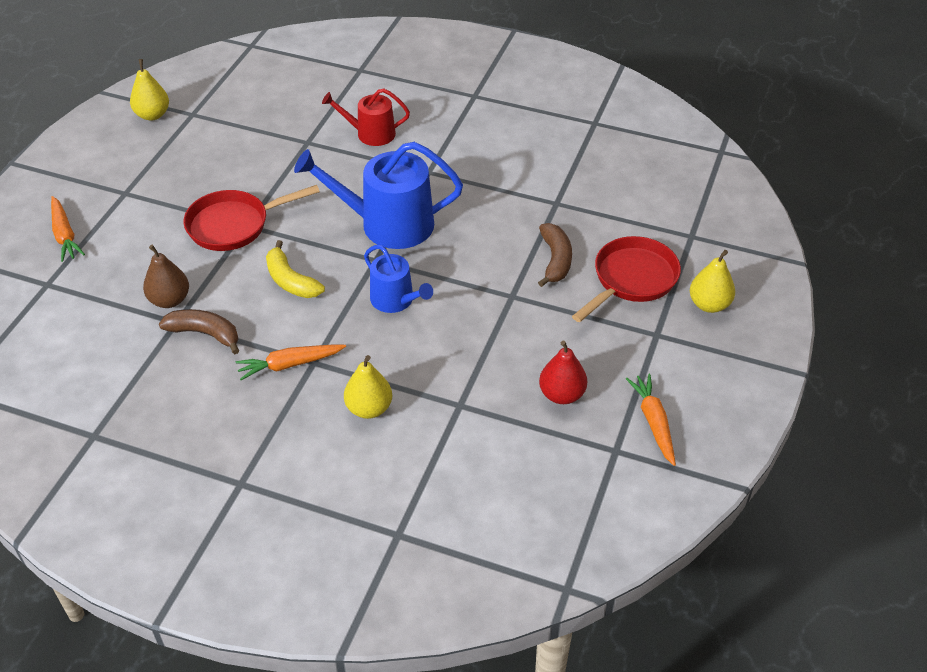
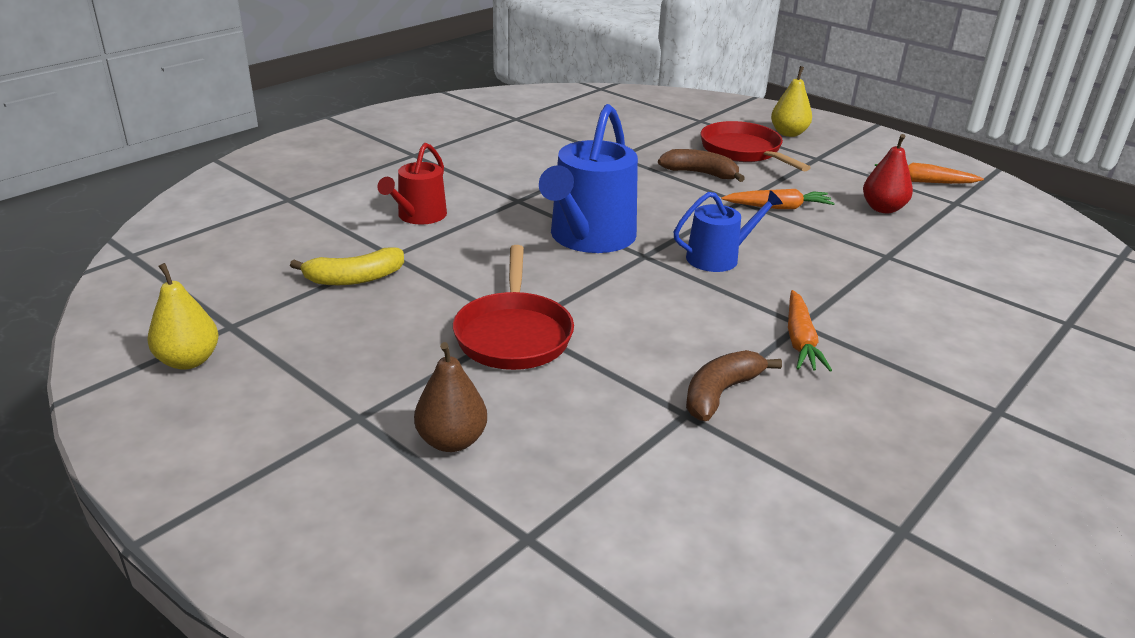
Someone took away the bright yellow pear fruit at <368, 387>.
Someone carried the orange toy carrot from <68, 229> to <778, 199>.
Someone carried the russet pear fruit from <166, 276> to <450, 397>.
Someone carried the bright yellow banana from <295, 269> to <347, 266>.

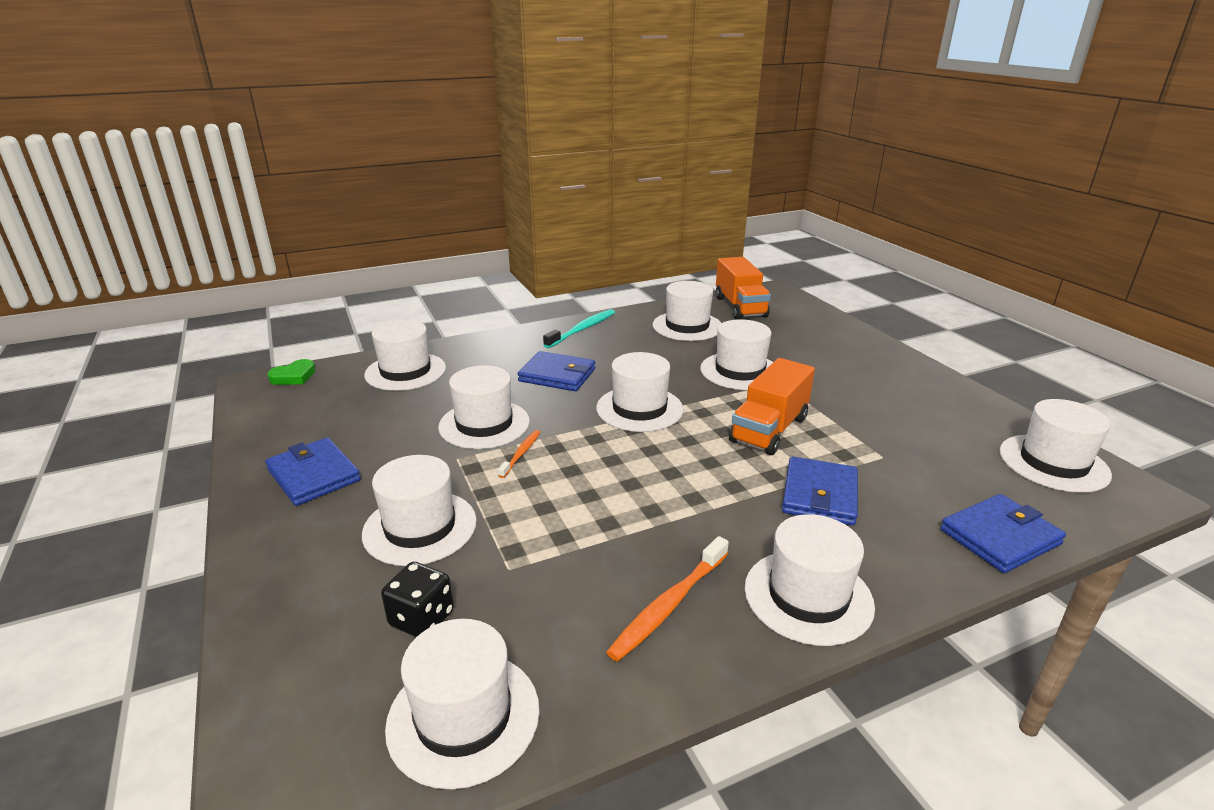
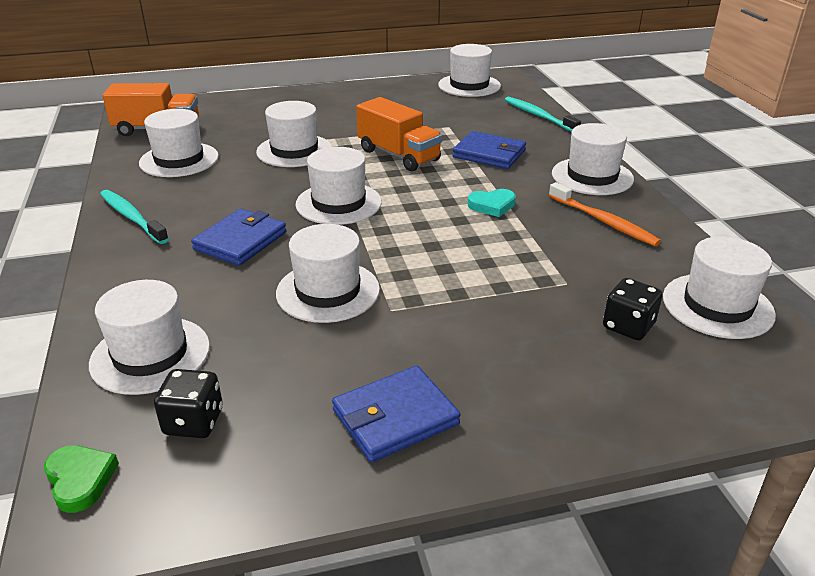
Someone took away the white tall hat at <419, 510>.
Someone took away the orange toothbrush at <519, 454>.
Someone put down the black game die at <188, 403>.
Someone put down the teal heart at <492, 203>.
Someone swapped the royal blue wallet at <1003, 533> for the teal toothbrush at <543, 114>.

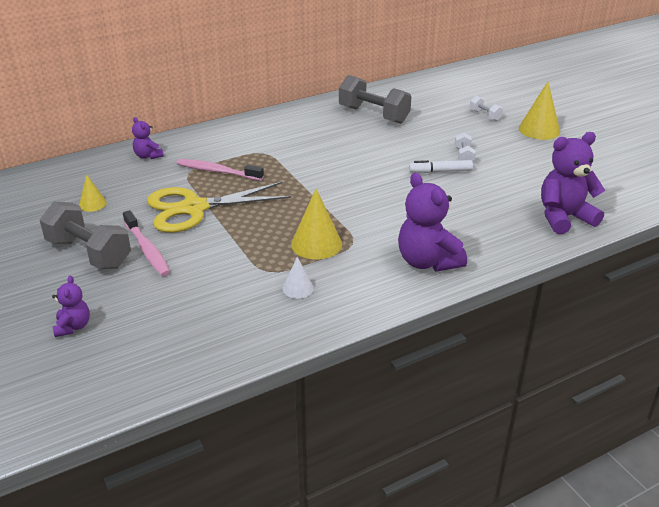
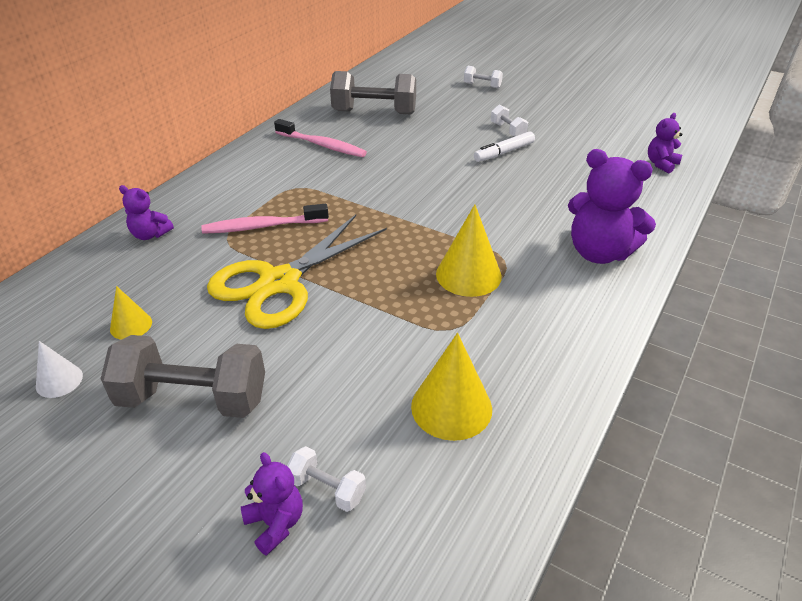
Someone put down the white dumbbell at <326, 479>.
Someone carried the rose-pink toothbrush from <146, 243> to <320, 138>.
Someone carried the white cone from <298, 278> to <59, 369>.
Someone carried the bright yellow cone from <539, 111> to <451, 387>.
Someone scaled the purple teddy bear at <573, 183> by 0.52.

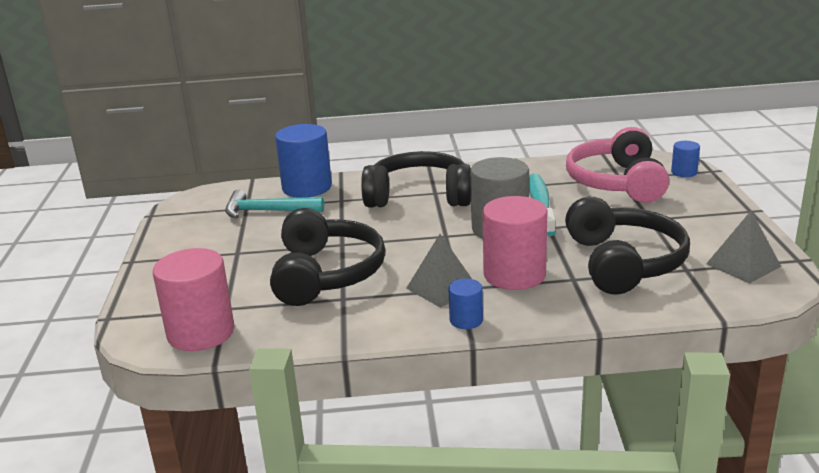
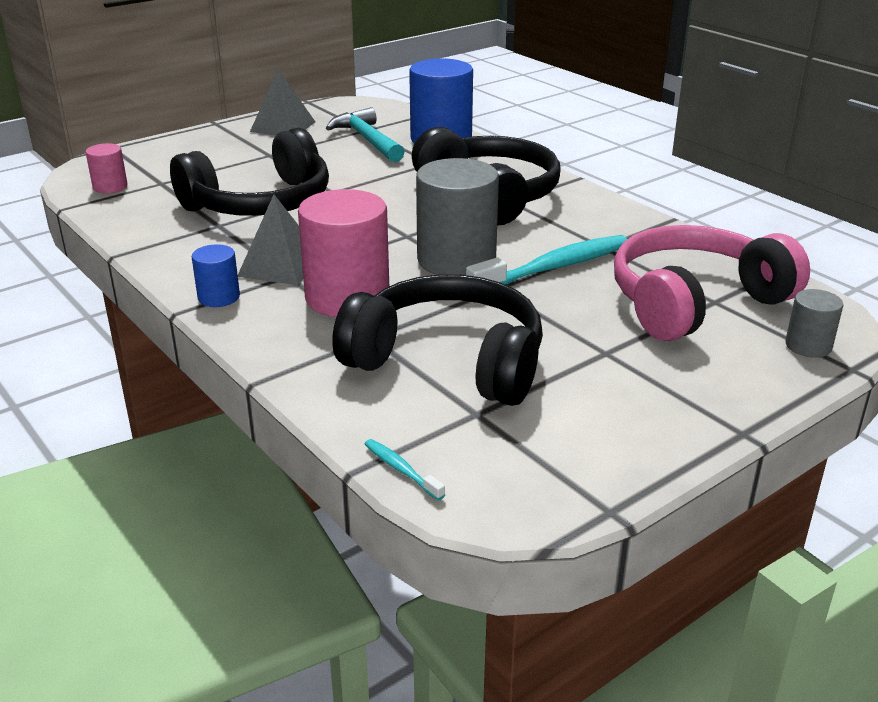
Someone put down the teal toothbrush at <405, 470>.
Someone carried the ash-grey pyramid from <743, 247> to <282, 102>.
Someone repainted the royal blue cylinder at <685, 159>, which became the ash-grey cylinder at <814, 323>.
Someone rotated the black headset at <627, 246> by 120 degrees counterclockwise.
Someone scaled the rose-pink cylinder at <194, 299> by 0.49.

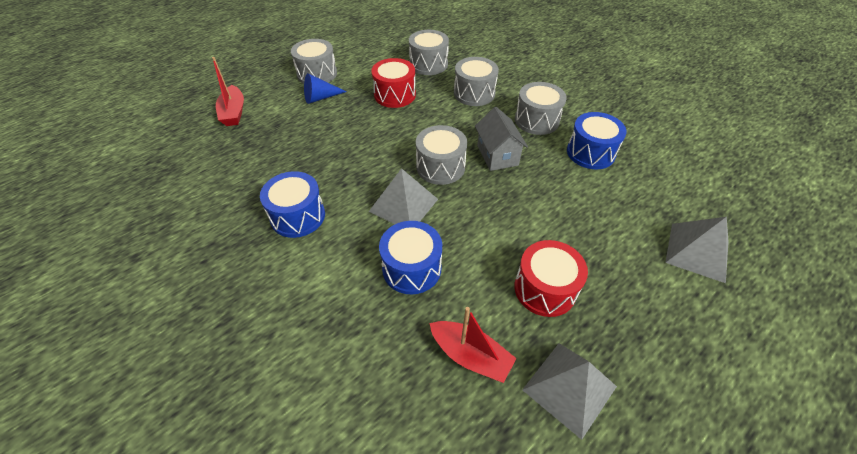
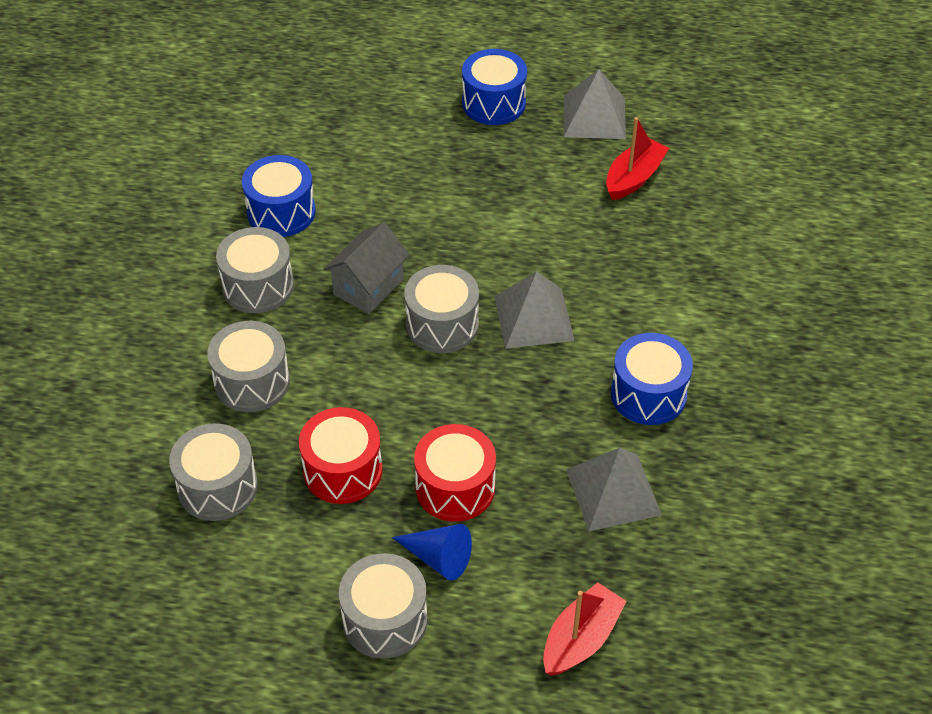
Someone carried the royal blue toy drum from <410, 257> to <494, 87>.
Someone carried the crimson toy drum from <551, 278> to <455, 473>.
Someone carried the ash-grey pyramid from <696, 250> to <614, 490>.
Someone rotated the crimson sailboat at <473, 345> by 45 degrees clockwise.

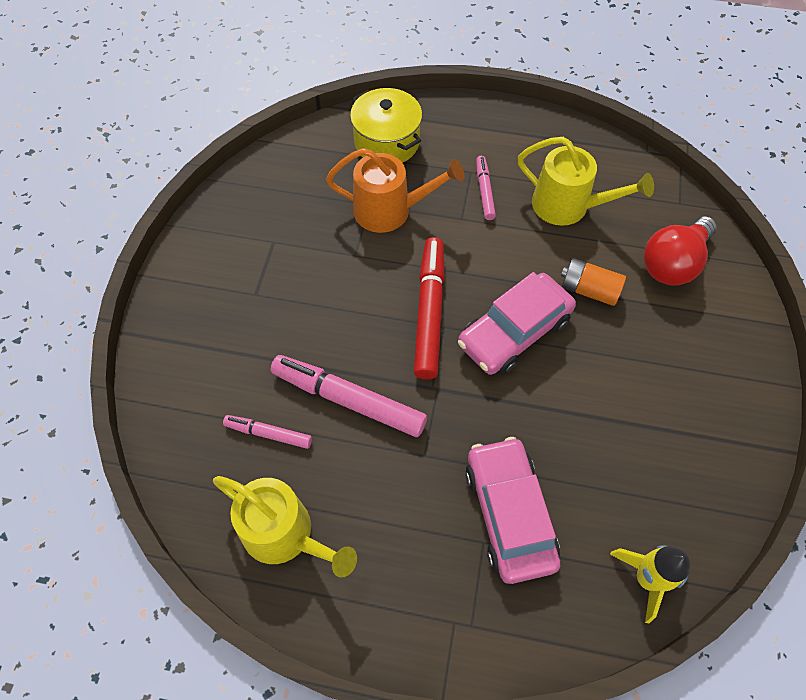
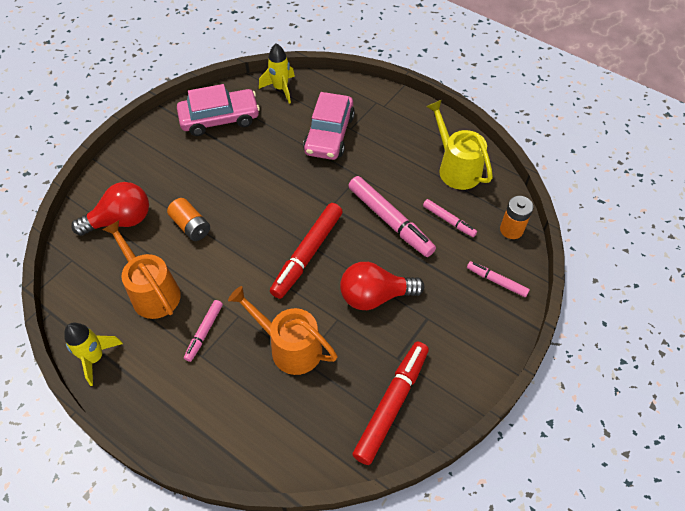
Someone took away the bright yellow pot at <386, 125>.
Someone put down the bright yellow spaceship at <93, 354>.
Someone put down the crimson lightbulb at <382, 286>.
Someone put down the crimson marker at <390, 403>.
Someone put down the rose-pink marker at <498, 279>.
Someone put down the orange AA battery at <516, 217>.
Someone carried the rose-pink car from <517, 323> to <218, 110>.
Someone repainted the bright yellow sprinkling can at <586, 181>, which became the orange sprinkling can at <141, 269>.

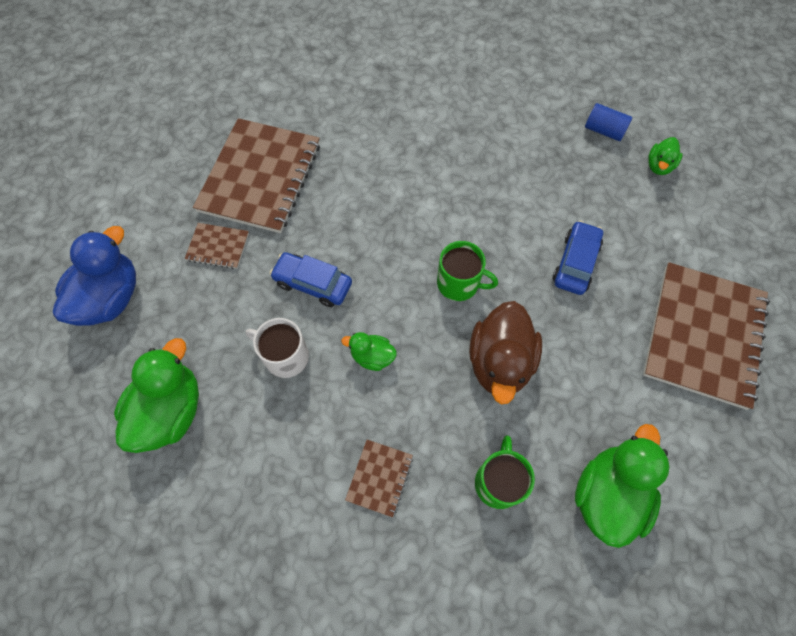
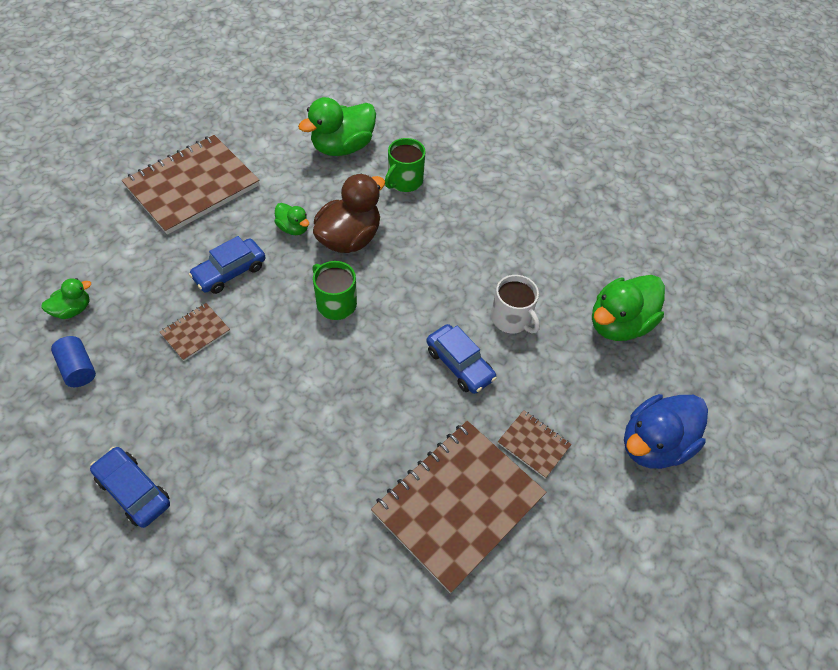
Someone put down the royal blue car at <130, 487>.
Someone carried the green rubber duck from <369, 351> to <291, 219>.
Someone carried the russet exercise book from <379, 478> to <195, 332>.

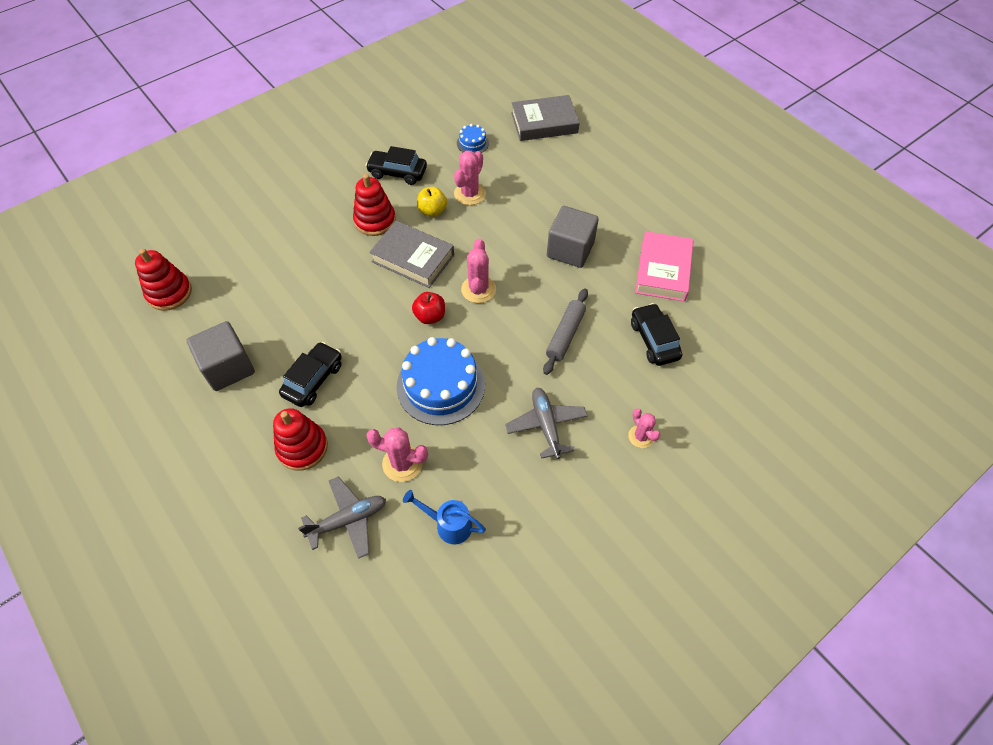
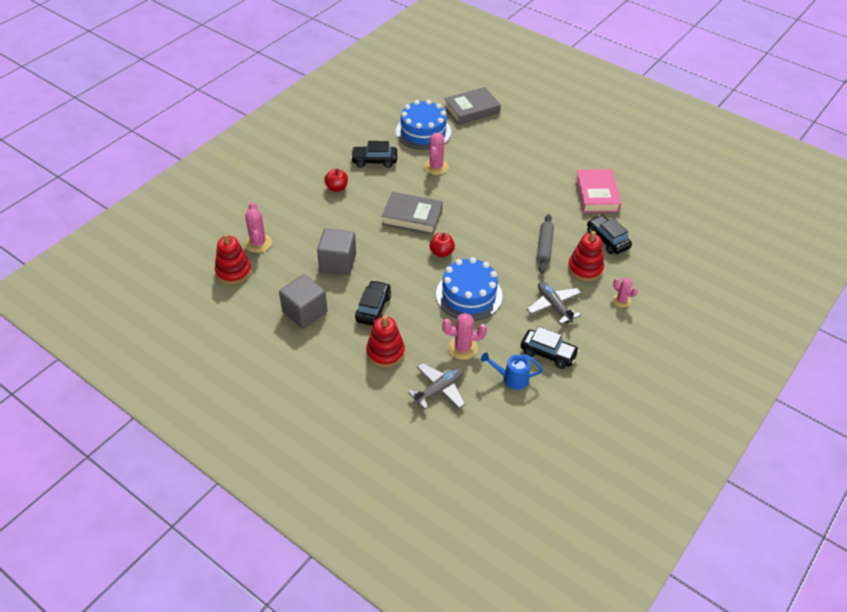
Someone took away the bright yellow apple fruit at <432, 202>.
Someone put down the crimson apple fruit at <336, 180>.
Someone put down the black car at <550, 347>.
Someone carried the crimson ring stacker from <374, 205> to <586, 256>.
Someone carried the rose-pink prickly plant from <478, 271> to <258, 228>.
Someone carried the ash-grey block from <573, 237> to <336, 251>.
Someone scaled the royal blue layer cake at <473, 138> by 2.18.

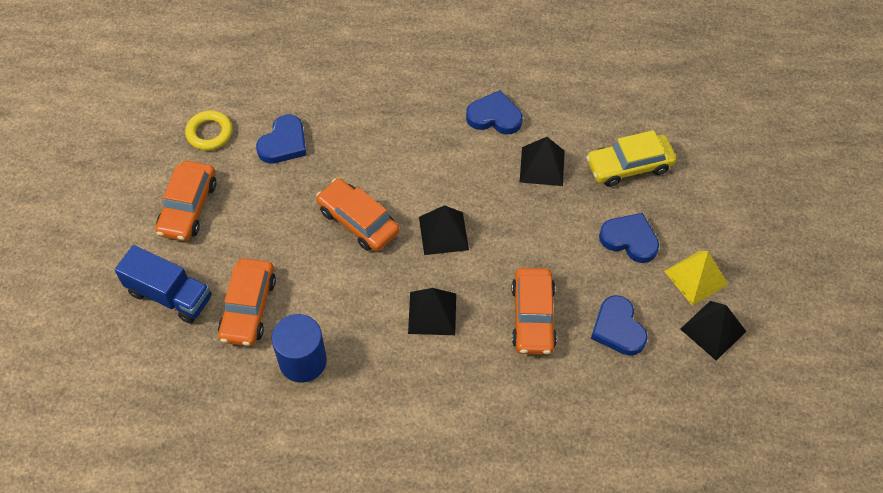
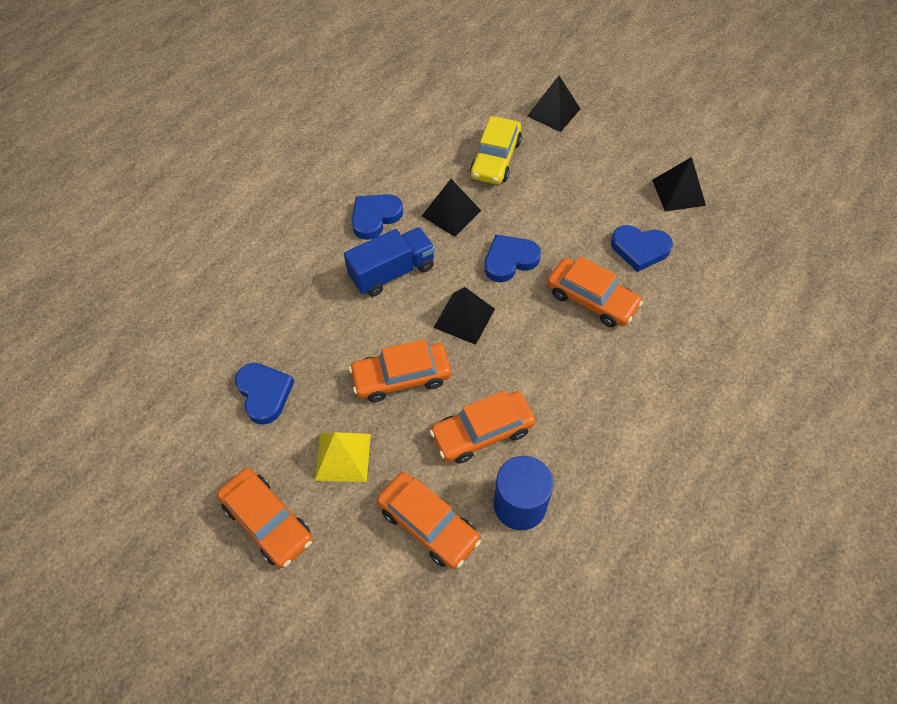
Someone took away the bright yellow ring at <208, 130>.
Someone put down the orange car at <483, 427>.
Someone carried the royal blue truck from <163, 284> to <389, 262>.
Someone carried the black pyramid from <432, 311> to <553, 104>.
Someone carried the royal blue heart from <629, 238> to <512, 258>.
Someone carried the bright yellow pyramid from <696, 278> to <343, 457>.

